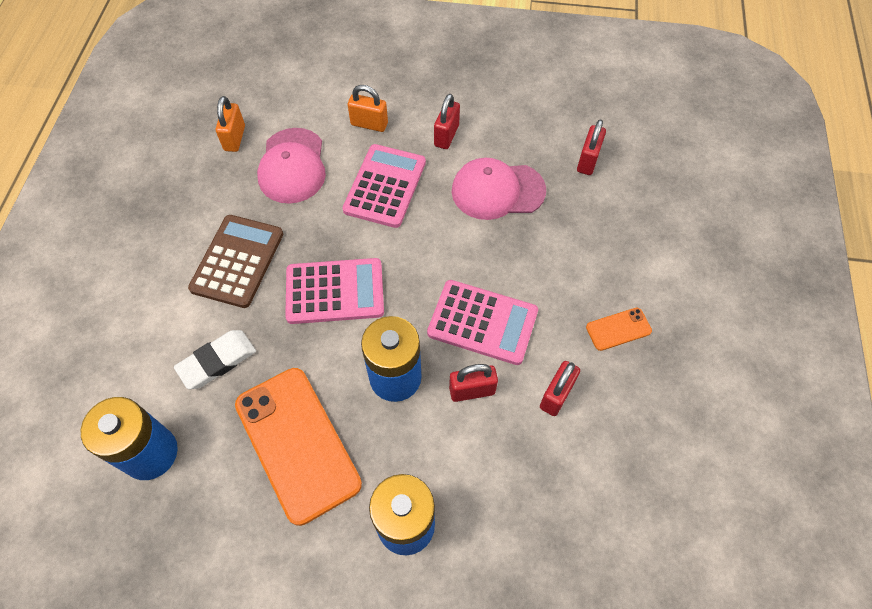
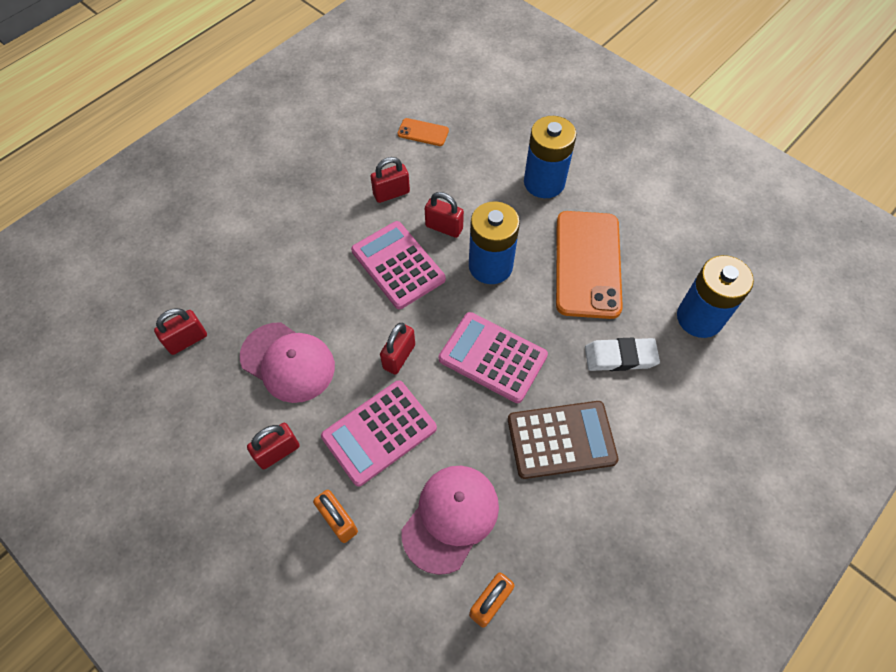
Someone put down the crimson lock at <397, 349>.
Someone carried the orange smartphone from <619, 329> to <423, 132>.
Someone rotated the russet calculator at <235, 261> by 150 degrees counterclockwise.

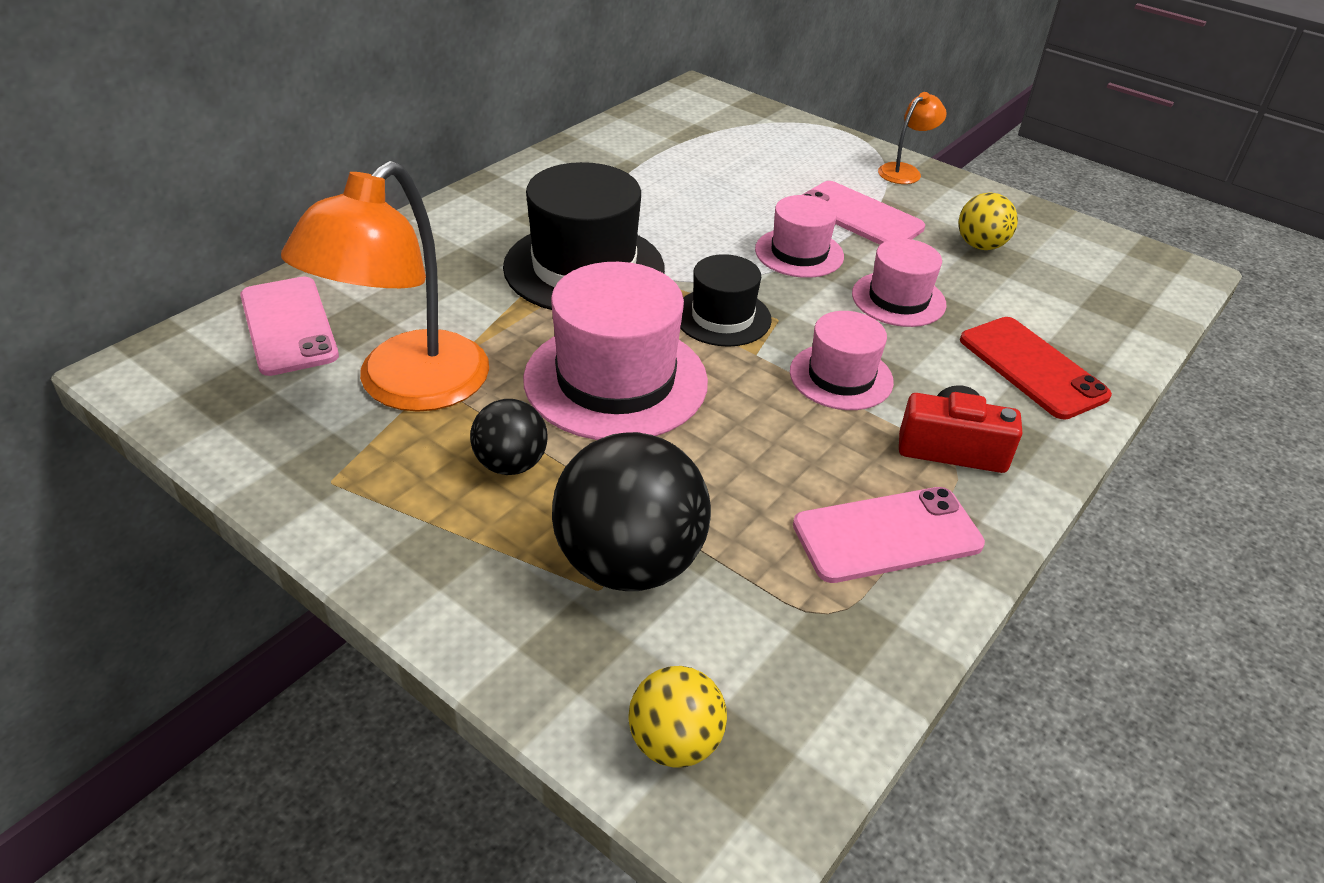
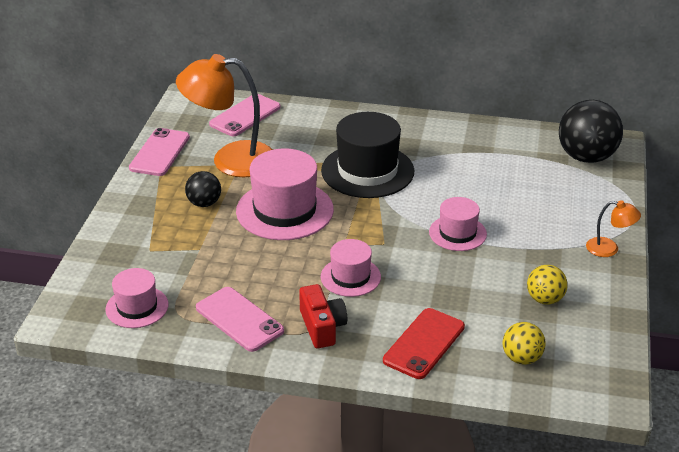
Someone took away the black tall hat at <726, 300>.
Someone carried the black ball from <631, 511> to <591, 131>.
Someone carried the bright yellow ball from <677, 717> to <524, 343>.
Someone carried the rose-pink smartphone from <863, 213> to <159, 152>.
Someone carried the rose-pink tall hat from <899, 283> to <136, 298>.

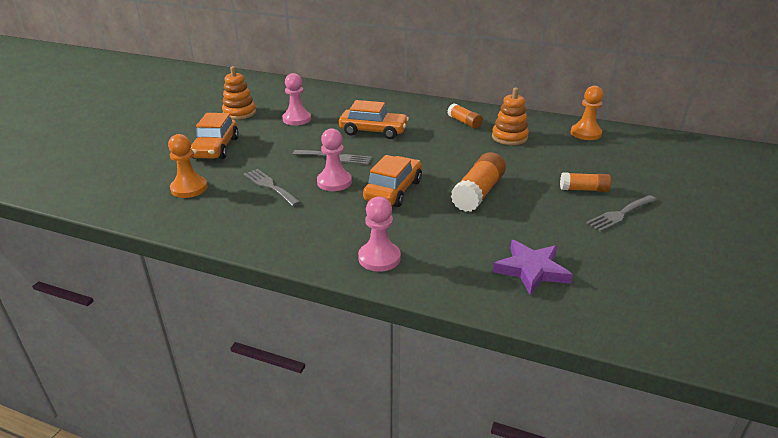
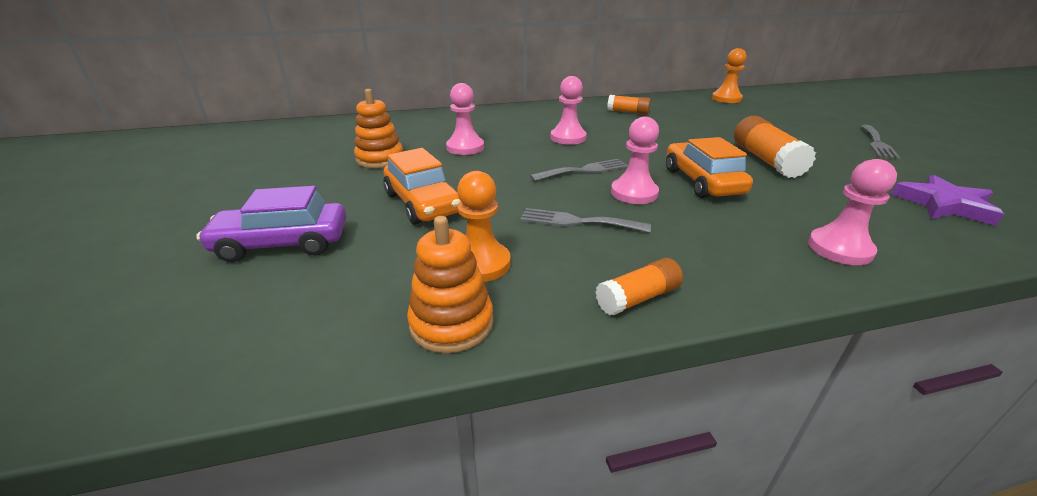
Someone put down the purple car at <271, 224>.
Someone carried the orange ring stacker from <510, 116> to <450, 284>.
Someone carried the orange glue from <585, 182> to <639, 286>.
Someone swapped the orange car at <374, 119> for the rose-pink game pawn at <568, 110>.

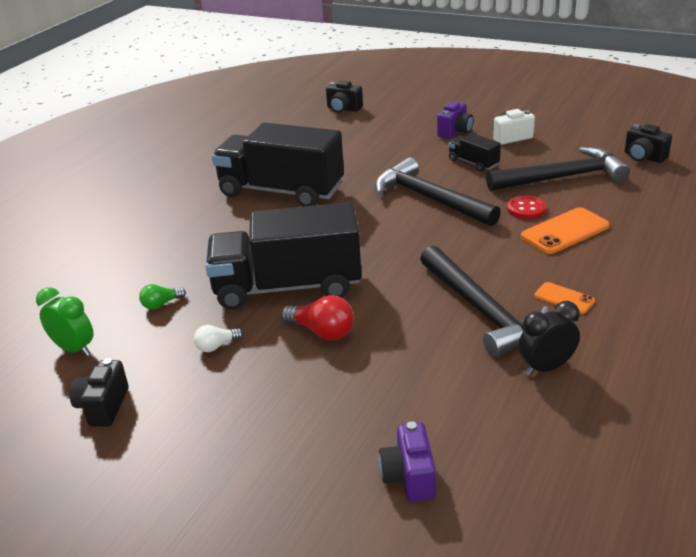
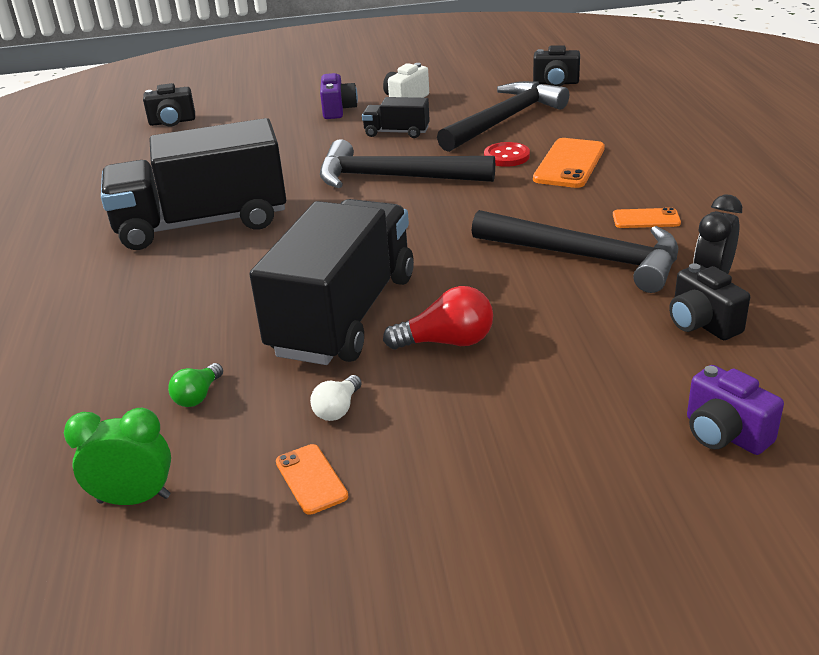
Someone put down the orange smartphone at <312, 479>.
Someone carried the black camera from <99, 392> to <709, 301>.
Someone rotated the black truck at <283, 256> by 150 degrees clockwise.

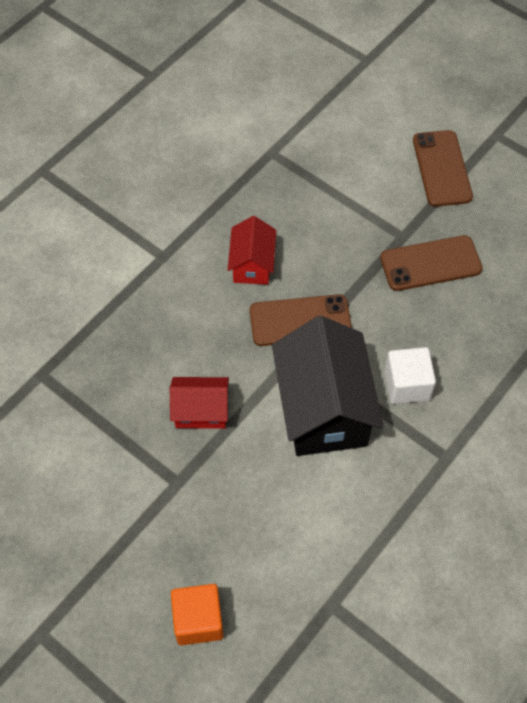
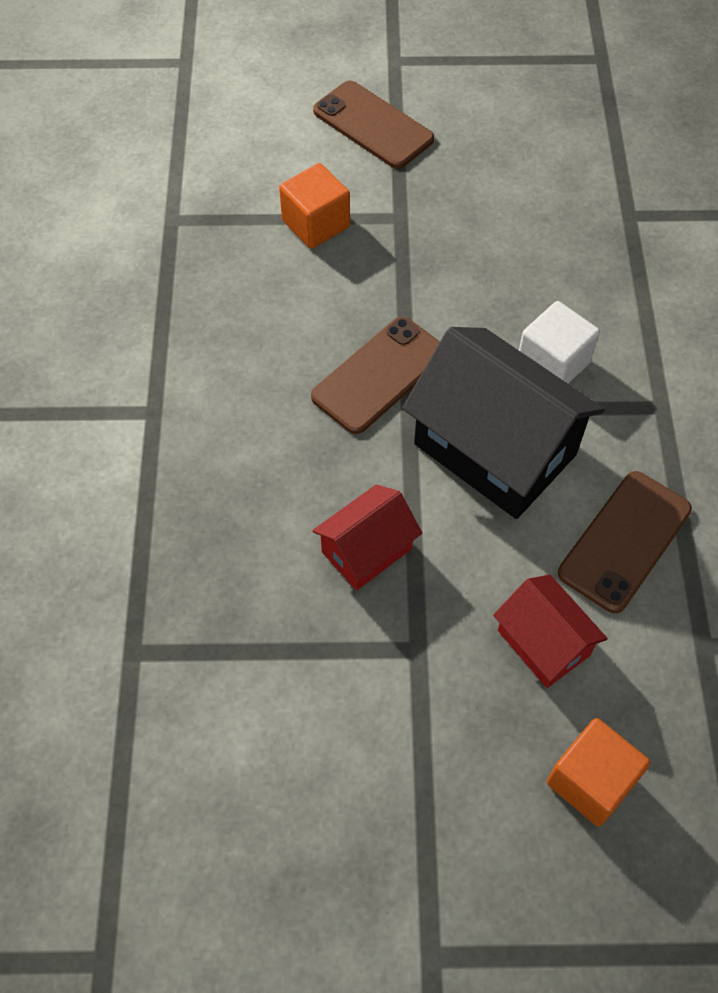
Someone put down the orange block at <314, 206>.
Someone carried the crimson house from <252, 250> to <550, 631>.
Someone carried the russet smartphone from <431, 263> to <625, 542>.

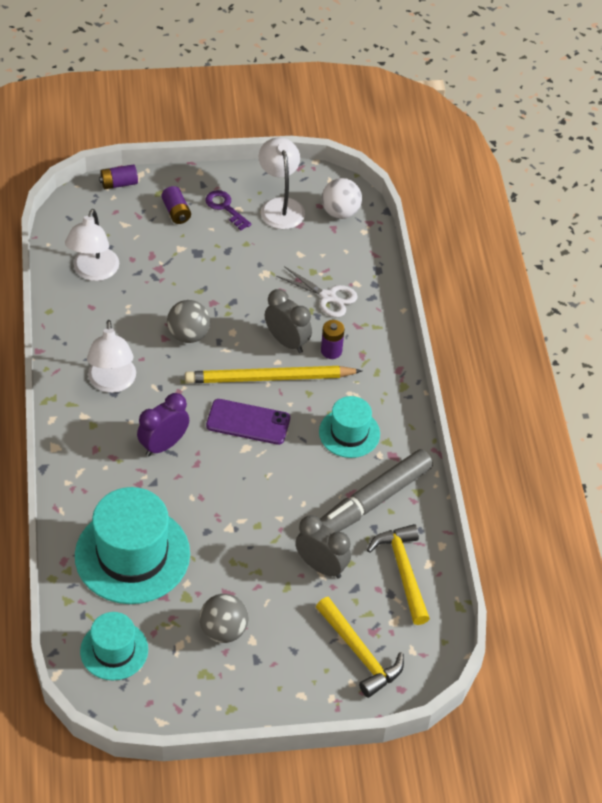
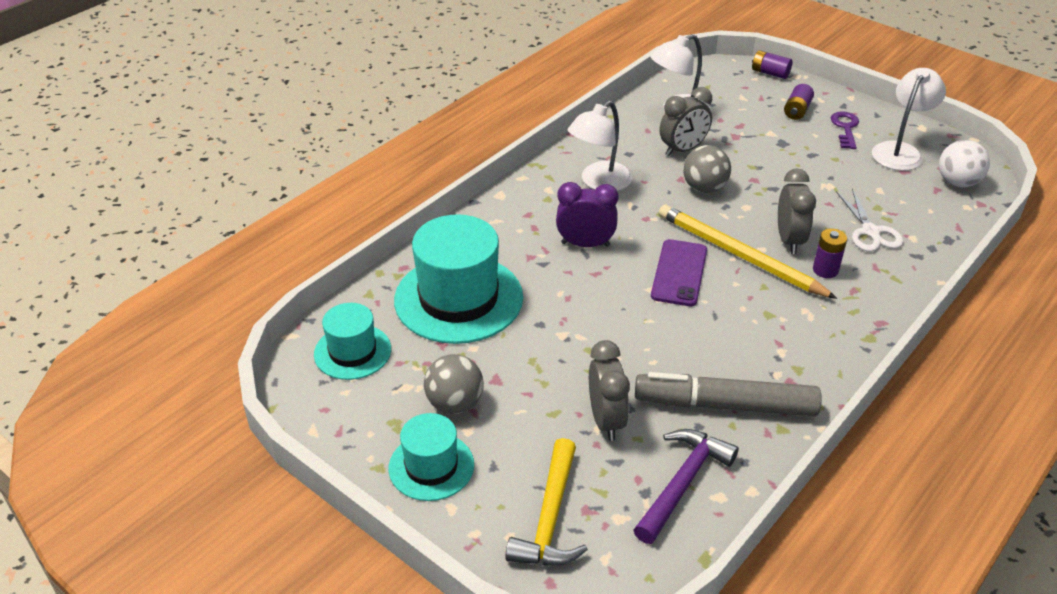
Someone put down the ash-grey clock at <686, 121>.
Someone carried the teal tall hat from <349, 427> to <431, 457>.
Someone repainted the bright yellow hammer at <398, 574>, which became the purple hammer at <686, 486>.
Someone rotated the purple smartphone at <248, 422> by 45 degrees clockwise.

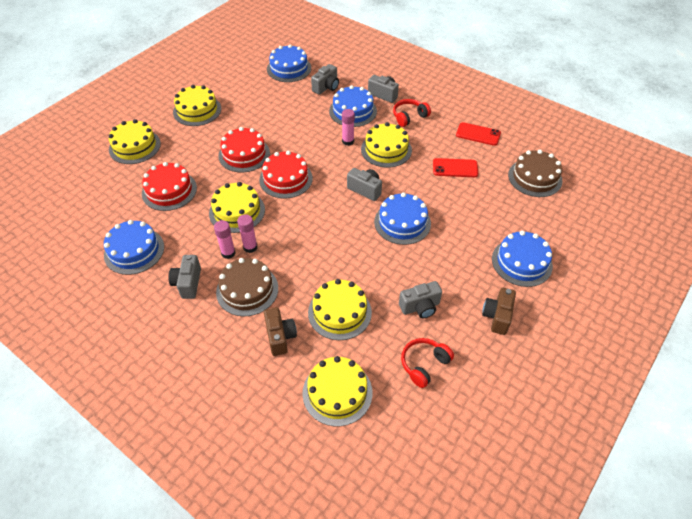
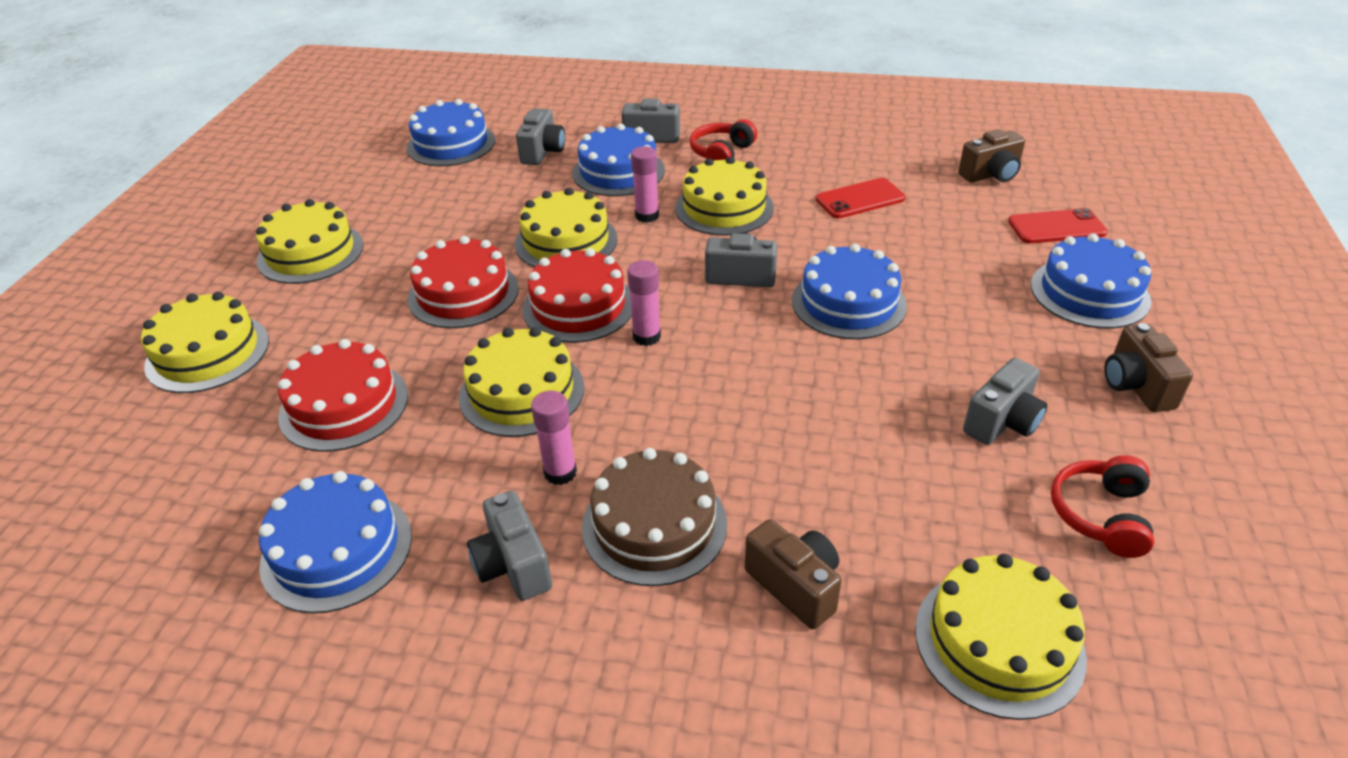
Someone carried the rose-pink glue from <247, 233> to <644, 303>.
Someone carried the bright yellow layer cake from <340, 309> to <566, 228>.
Someone carried the crimson smartphone from <478, 134> to <1058, 226>.
Someone swapped the russet layer cake at <535, 173> for the russet camera at <991, 156>.

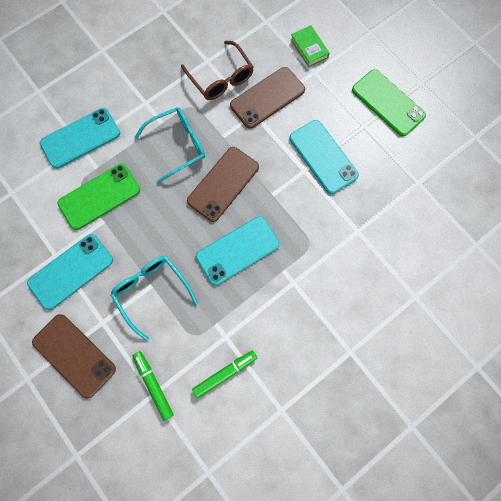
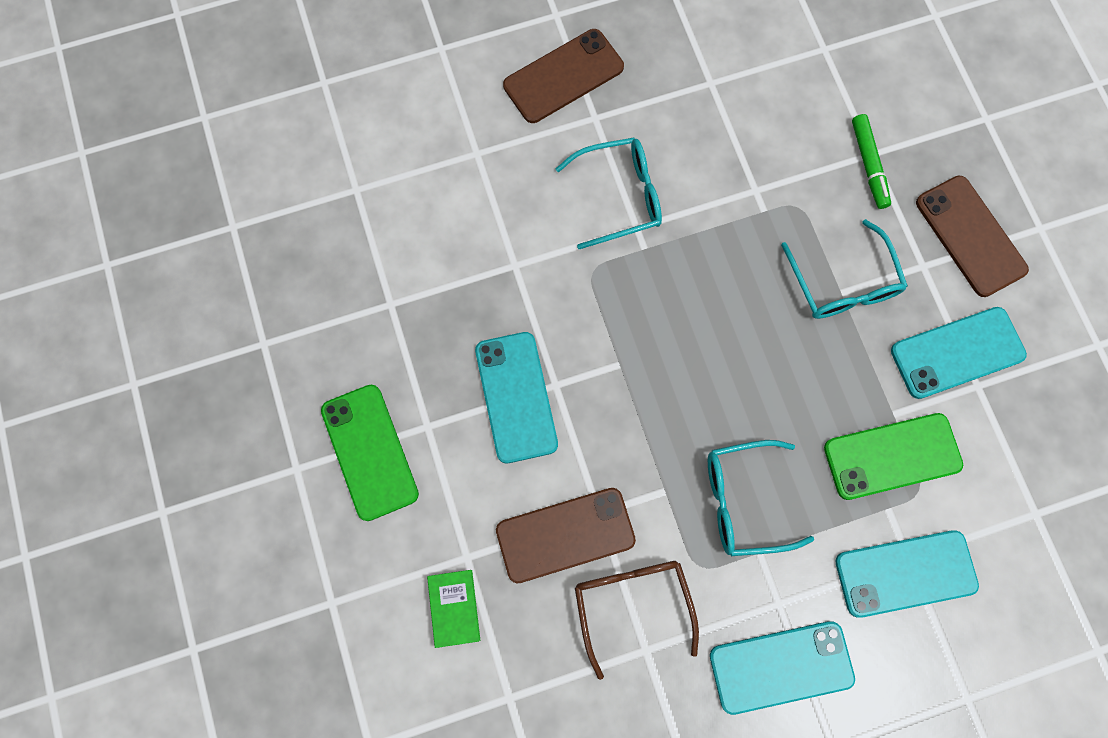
Someone took away the green marker at <224, 374>.
Someone put down the teal spectacles at <609, 193>.
Someone carried the russet smartphone from <223, 184> to <563, 76>.
Someone carried the teal smartphone from <238, 250> to <782, 668>.

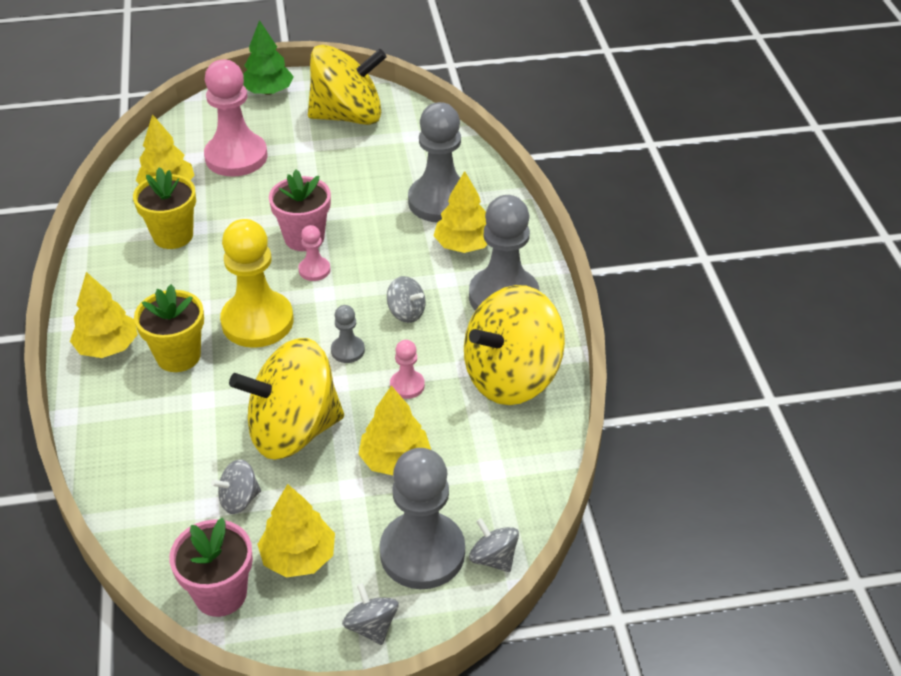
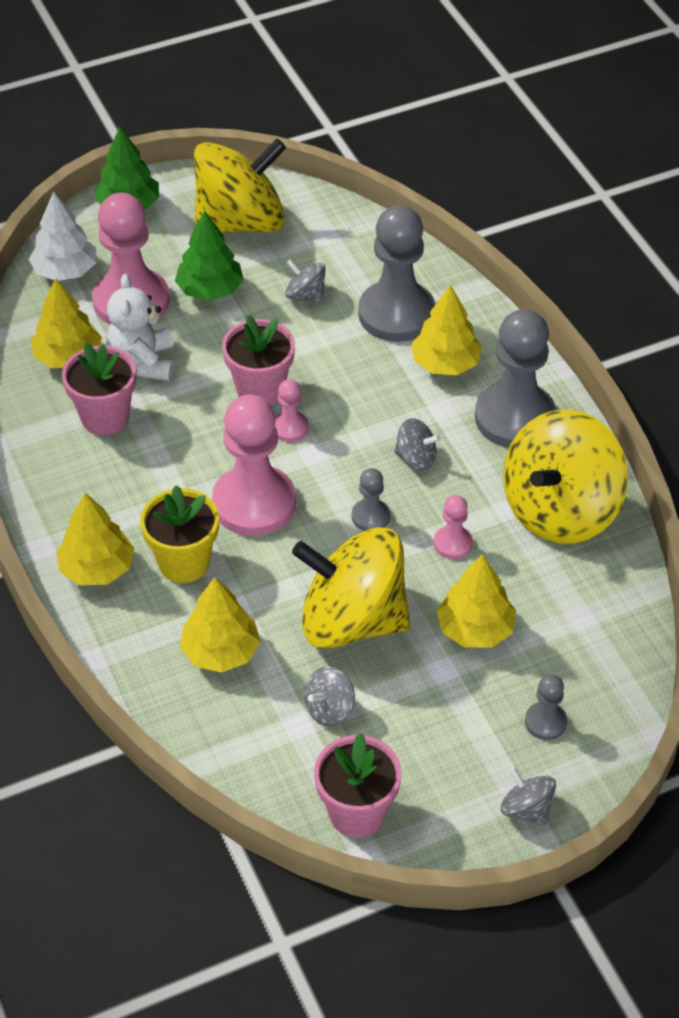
Someone put down the white toy tree at <62, 236>.
Someone put down the white teddy bear at <140, 327>.
Someone put down the green toy tree at <209, 256>.
Someone carried the bright yellow toy tree from <296, 531> to <220, 625>.
Someone carried the ash-grey toy top from <494, 545> to <305, 281>.
Someone repainted the bright yellow flower pot at <164, 208>, which became the rose-pink flower pot at <99, 389>.
Someone repainted the bright yellow game pawn at <257, 283>, which became the rose-pink game pawn at <254, 465>.
Someone rotated the bright yellow toy top at <286, 399> by 45 degrees clockwise.
Someone scaled the ash-grey game pawn at <422, 518> by 0.46.

